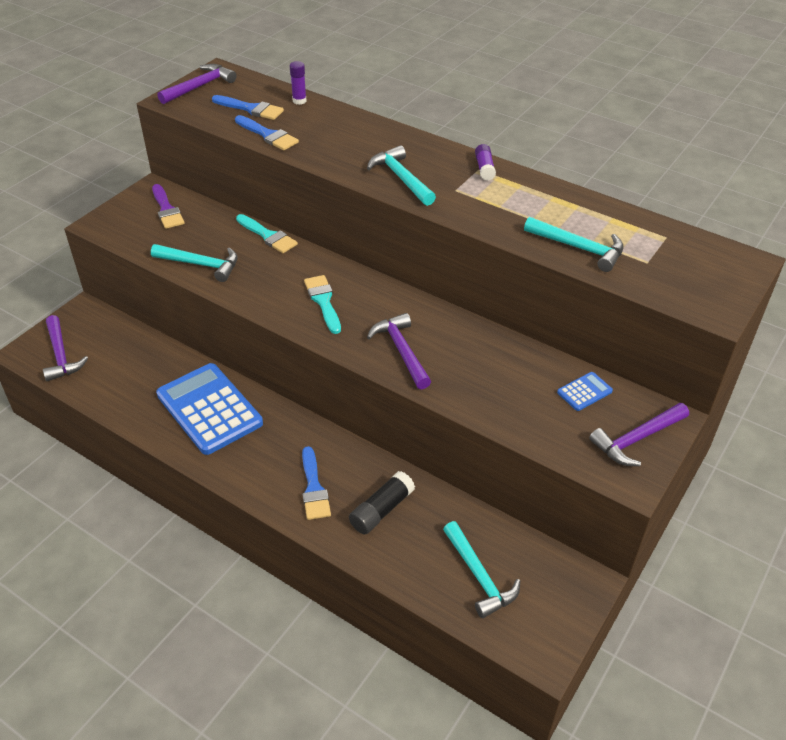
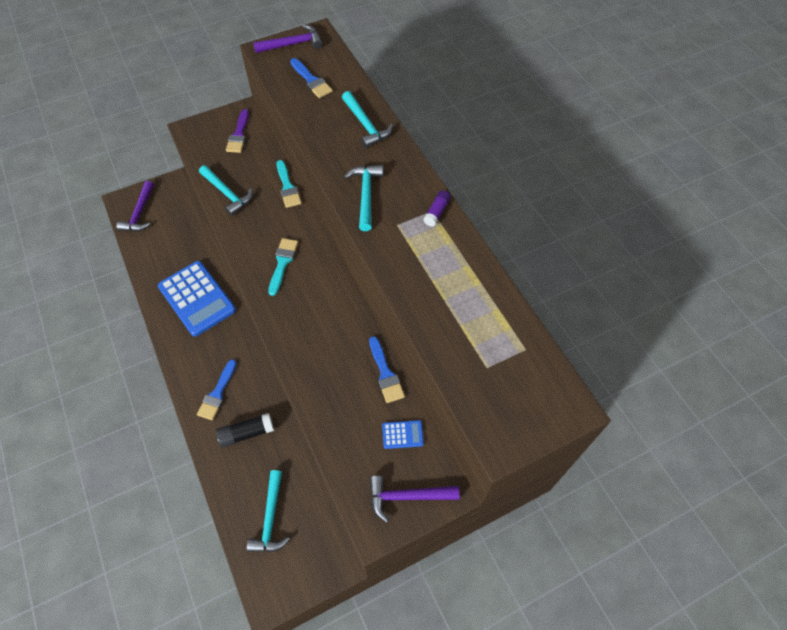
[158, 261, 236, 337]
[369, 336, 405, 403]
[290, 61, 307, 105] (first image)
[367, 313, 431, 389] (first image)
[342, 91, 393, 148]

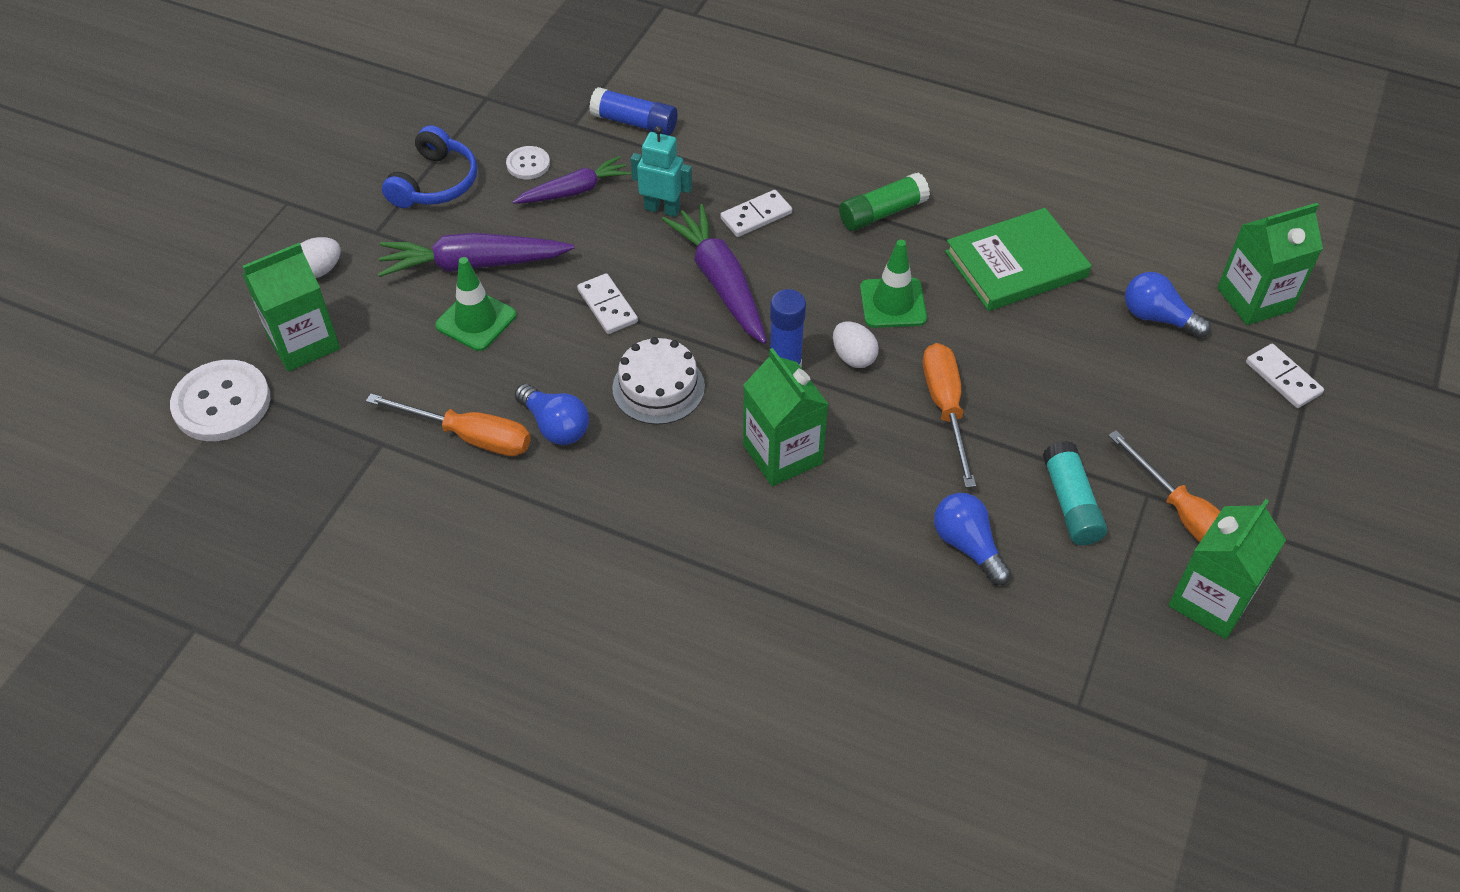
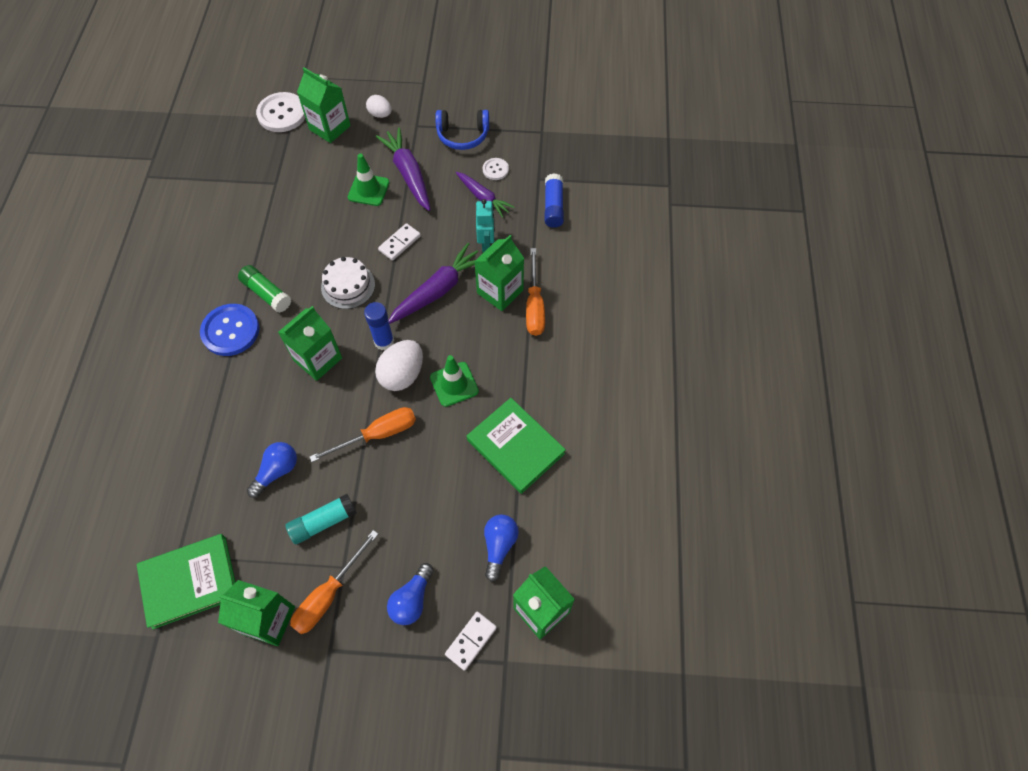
[526, 248, 545, 336]
[387, 563, 434, 625]
[474, 235, 524, 311]
[375, 340, 423, 391]
[238, 265, 291, 313]
[137, 534, 235, 630]
[200, 304, 260, 356]

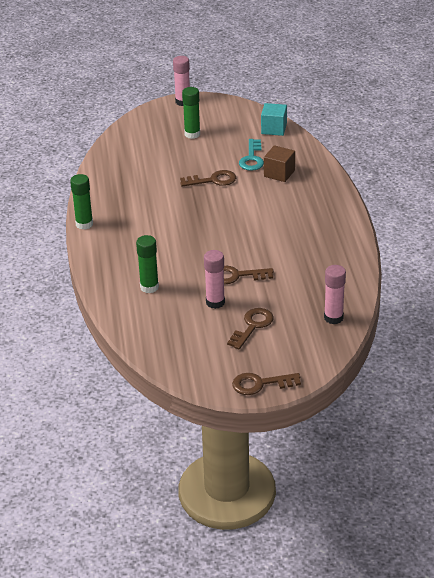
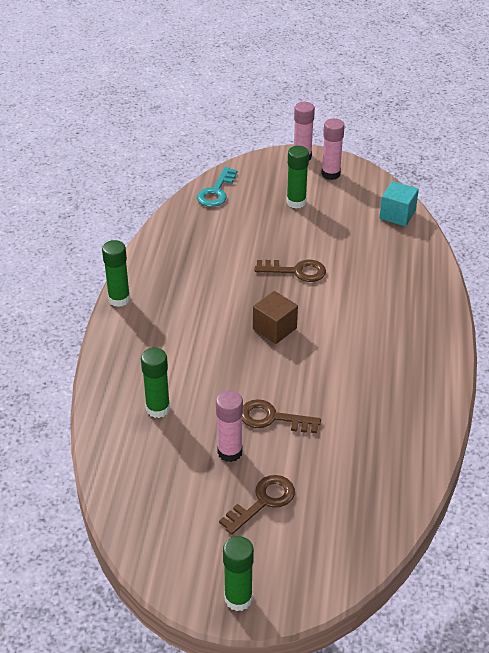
[223, 536, 254, 611]
[197, 167, 238, 207]
[253, 291, 298, 344]
[321, 118, 345, 180]

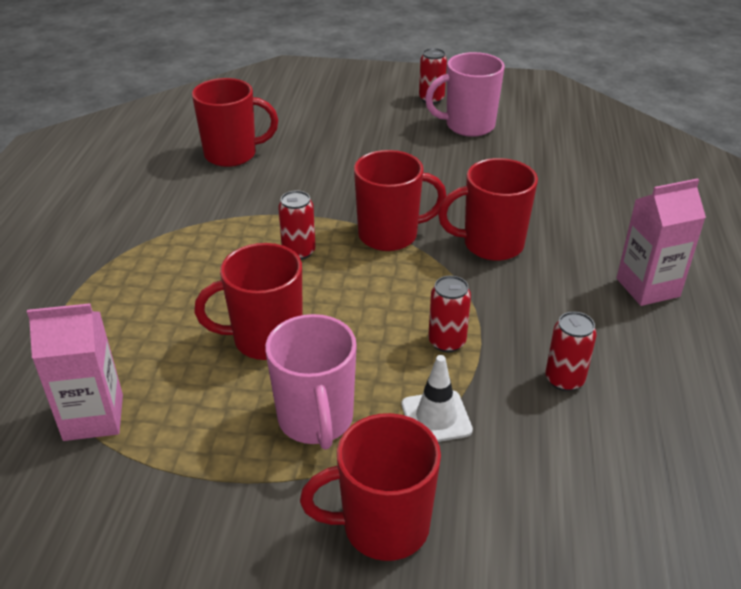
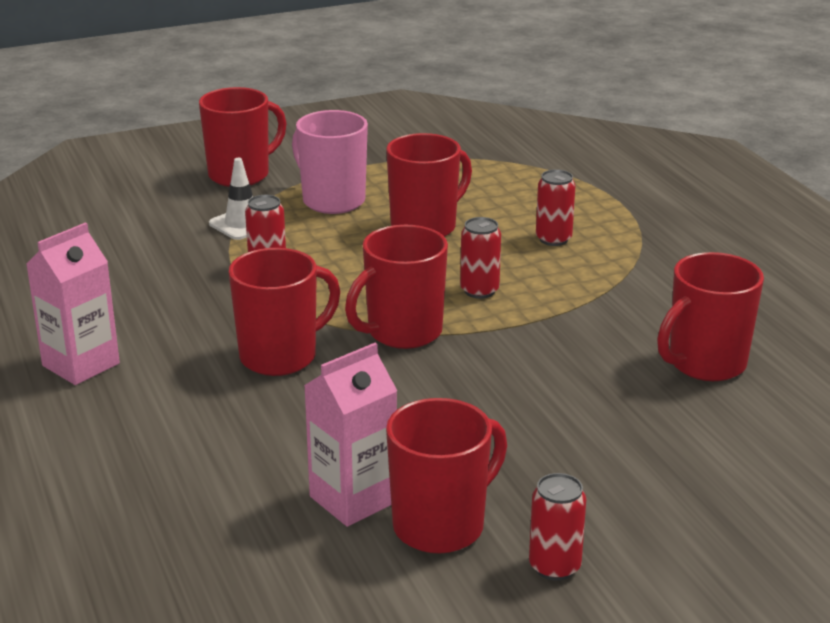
[304, 343, 397, 527]
[386, 398, 507, 554]
[536, 169, 576, 246]

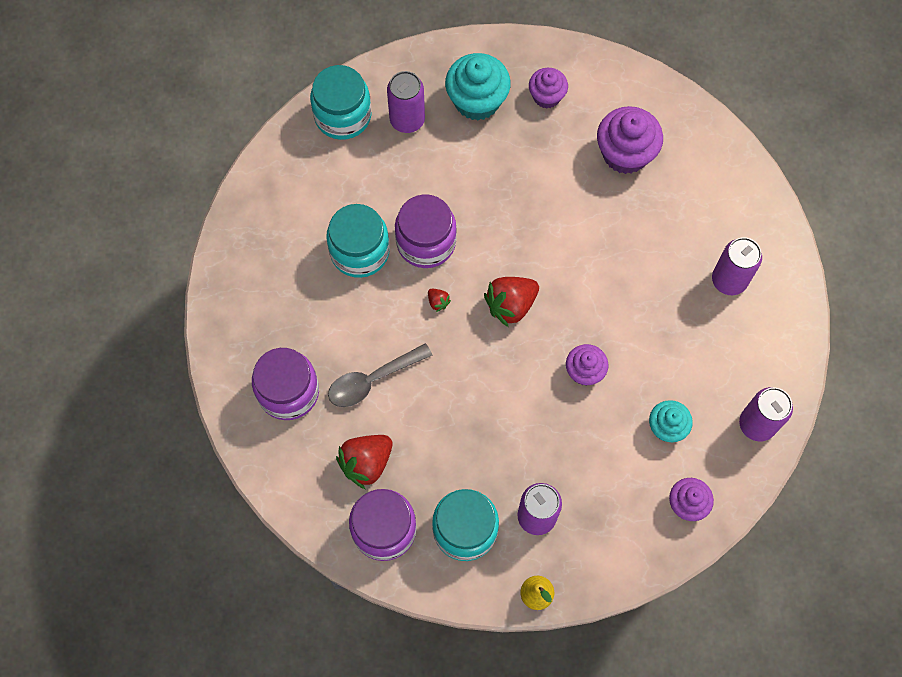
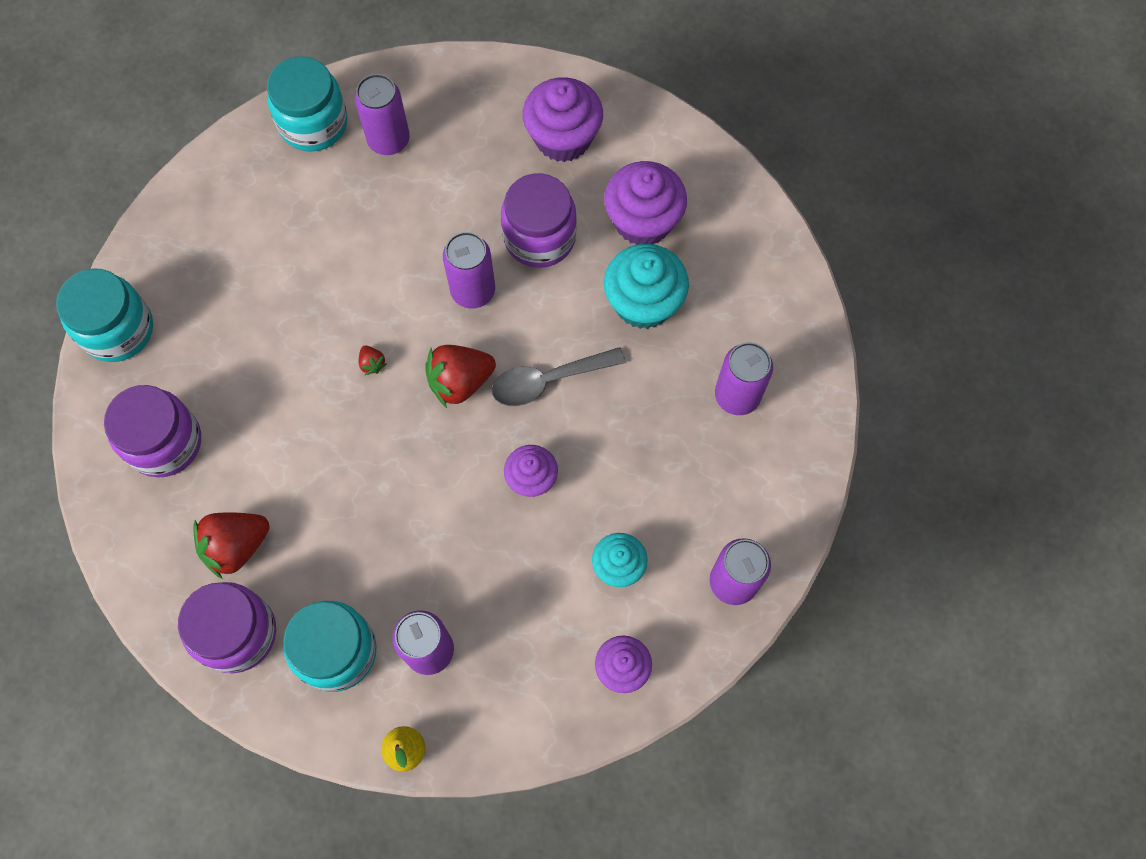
[56, 268, 153, 362]
[491, 347, 626, 406]
[501, 173, 577, 268]
[604, 244, 689, 329]
[523, 77, 603, 162]
[443, 232, 495, 309]

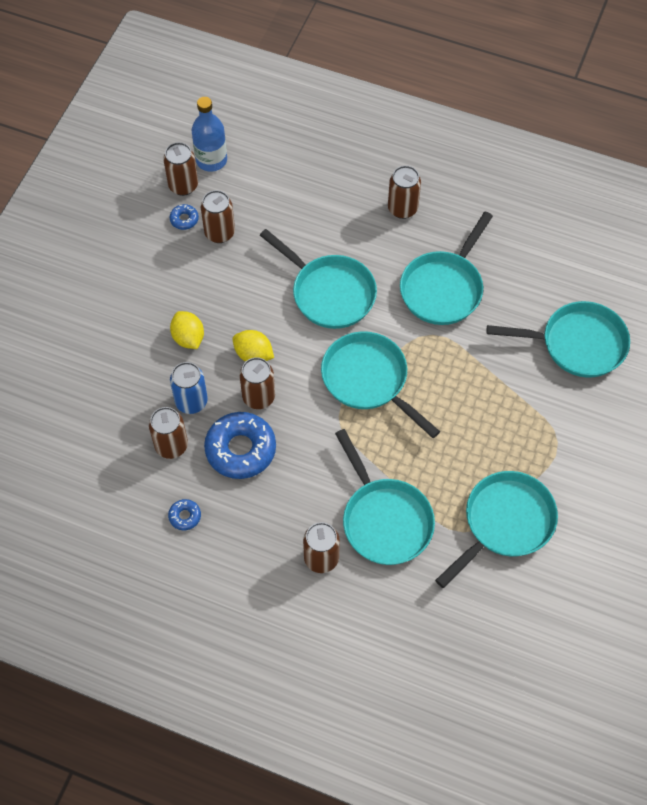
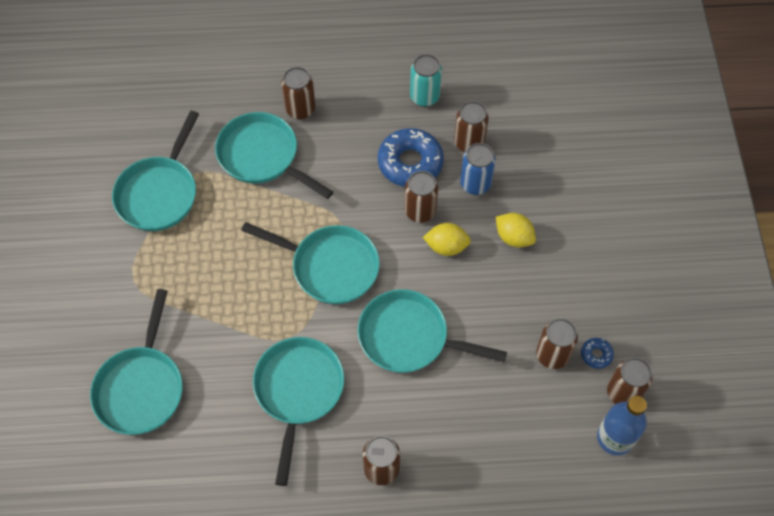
[410, 54, 442, 107]
[90, 289, 183, 435]

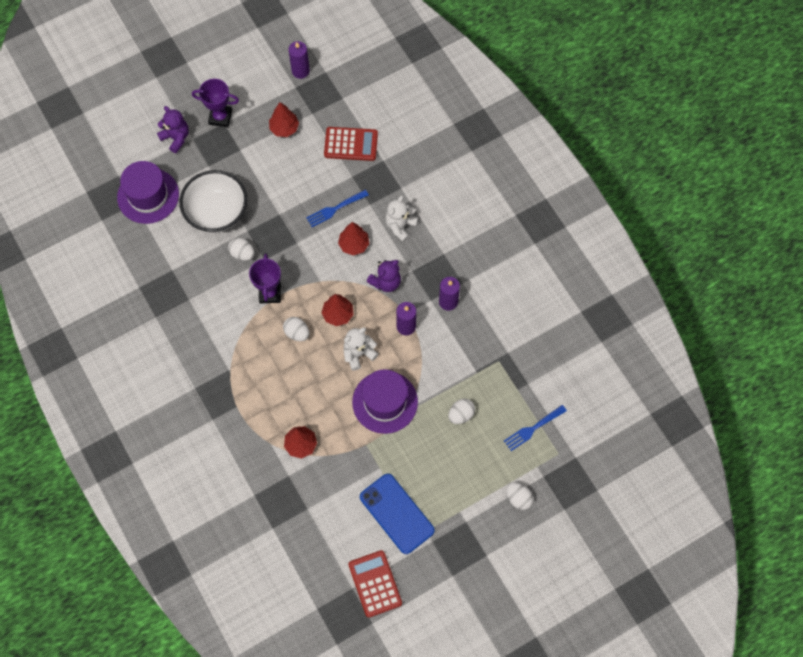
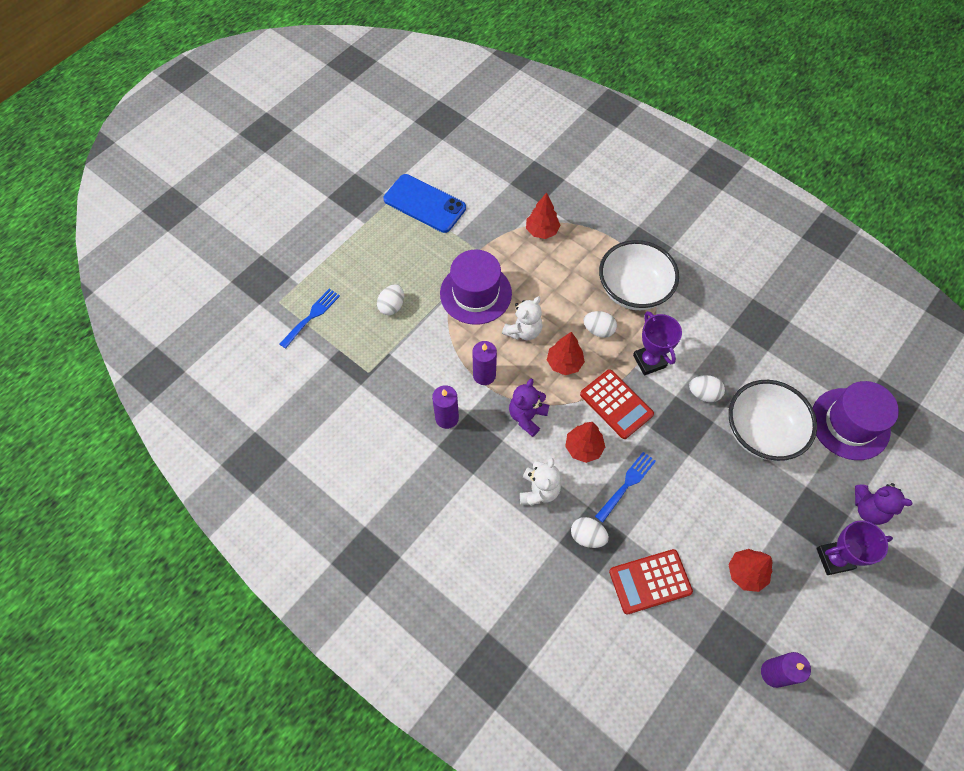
[580, 369, 654, 439]
[571, 517, 609, 548]
[599, 240, 679, 310]

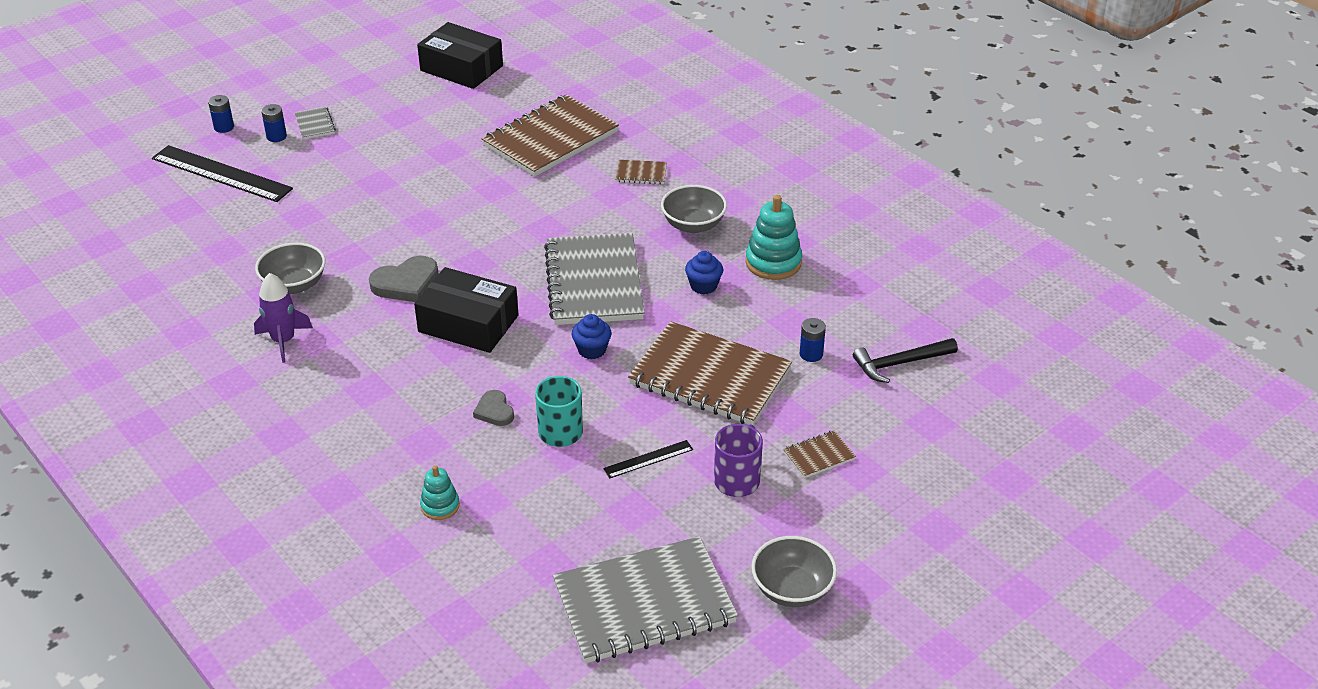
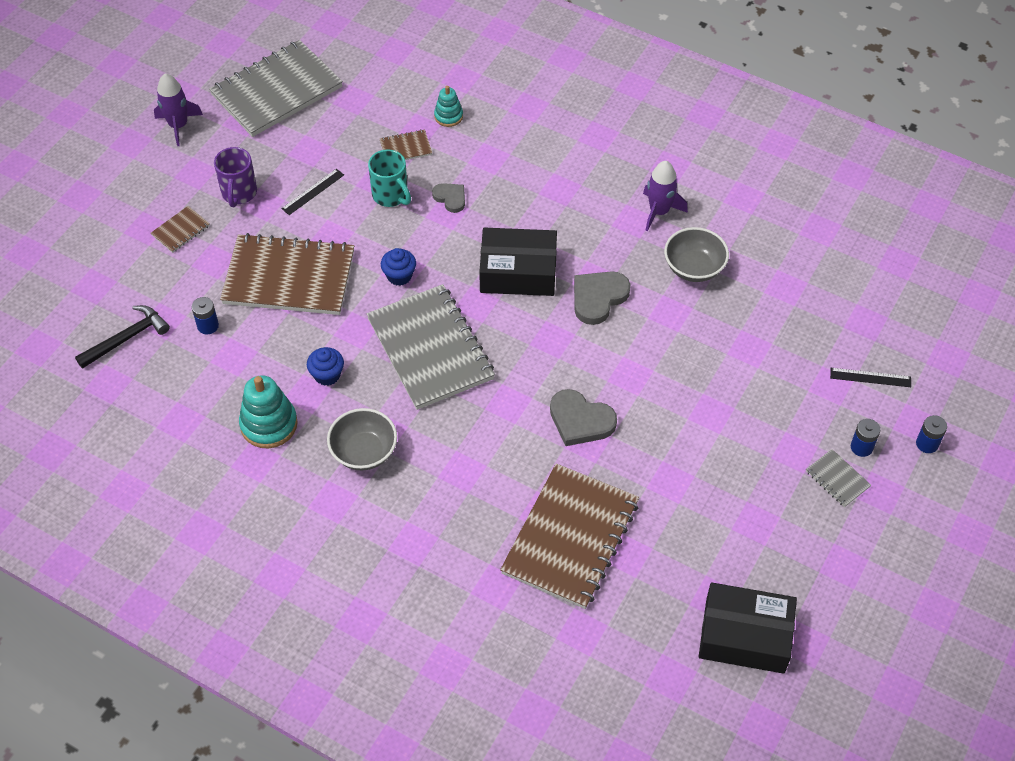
[830, 368, 911, 387]
[380, 130, 432, 160]
[154, 73, 203, 146]
[550, 389, 617, 446]

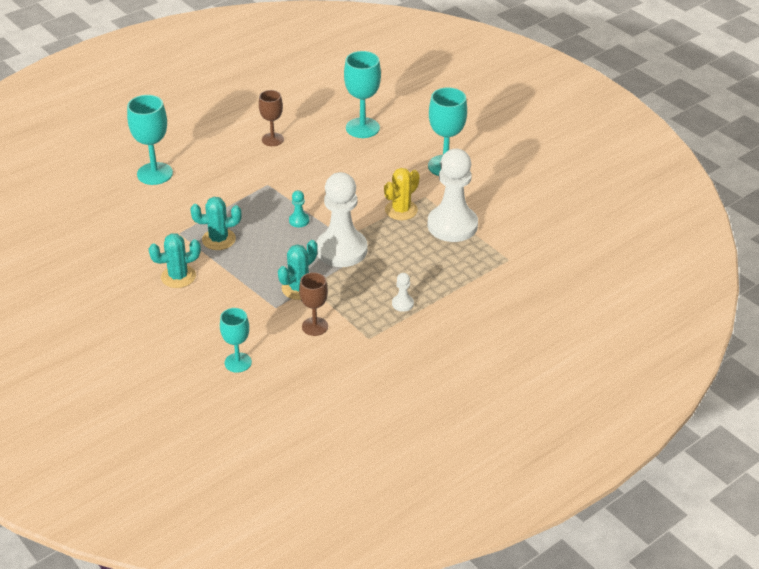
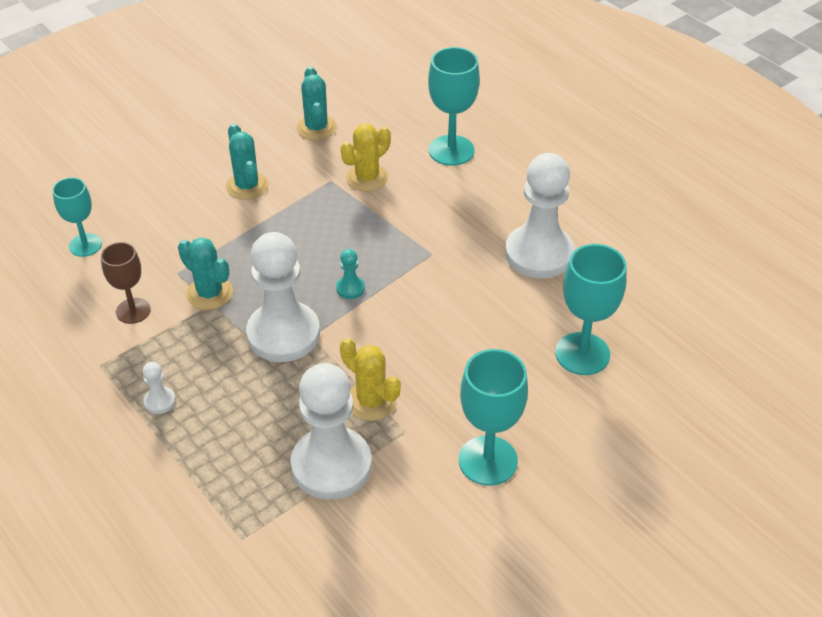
[297, 66, 337, 140]
[505, 153, 574, 279]
[340, 123, 391, 192]

